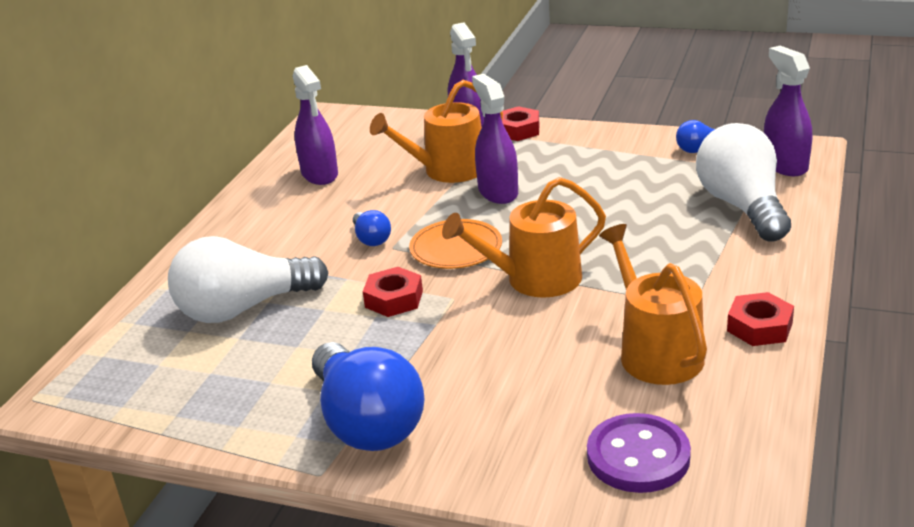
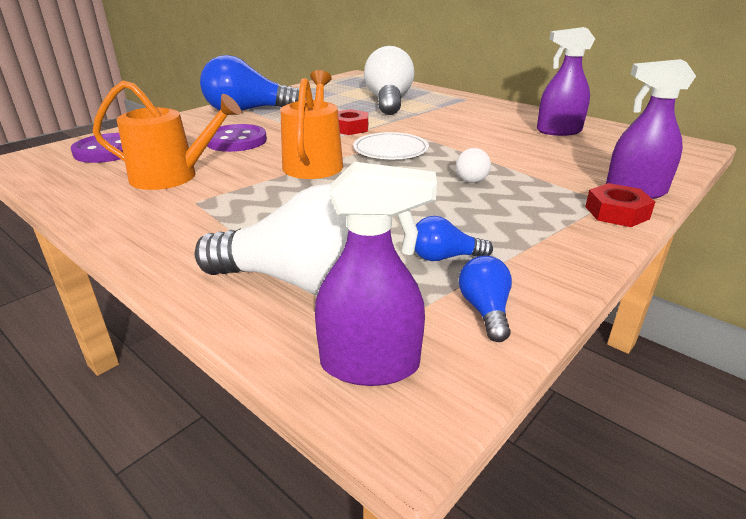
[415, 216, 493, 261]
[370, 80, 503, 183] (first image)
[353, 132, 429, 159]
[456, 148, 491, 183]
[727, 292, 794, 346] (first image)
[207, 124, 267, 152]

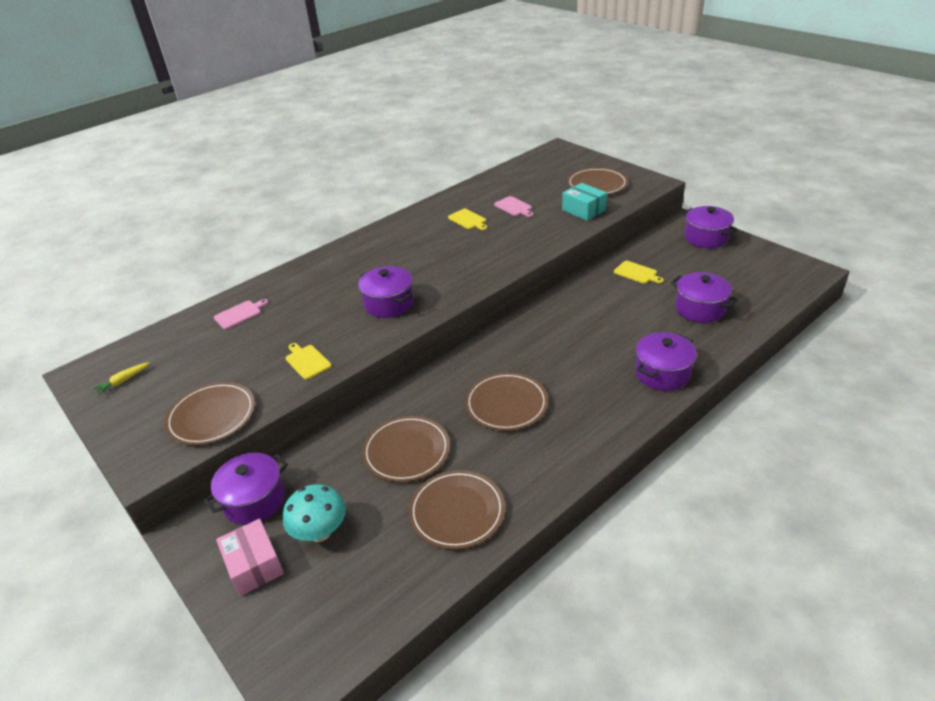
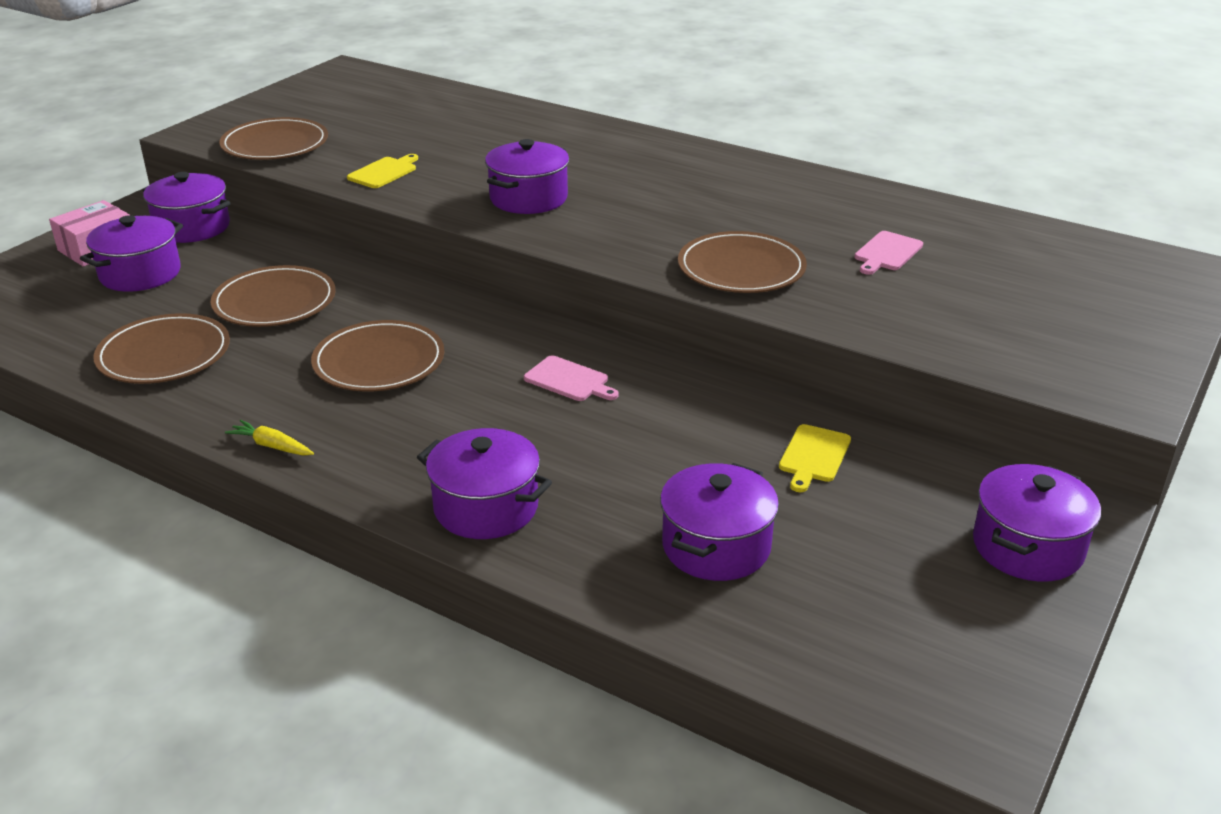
[225, 420, 314, 455]
[524, 356, 619, 401]
[80, 215, 183, 292]
[448, 209, 487, 230] (first image)
[562, 183, 607, 221] (first image)
[678, 231, 807, 293]

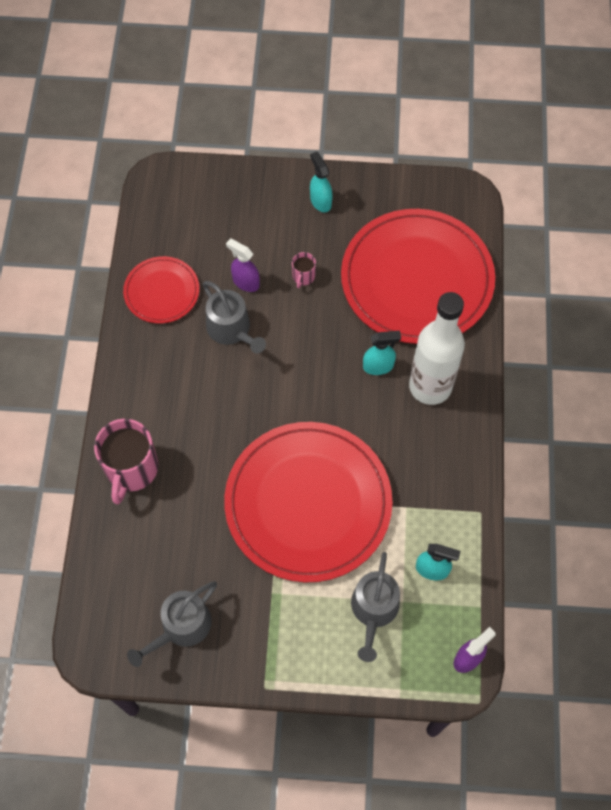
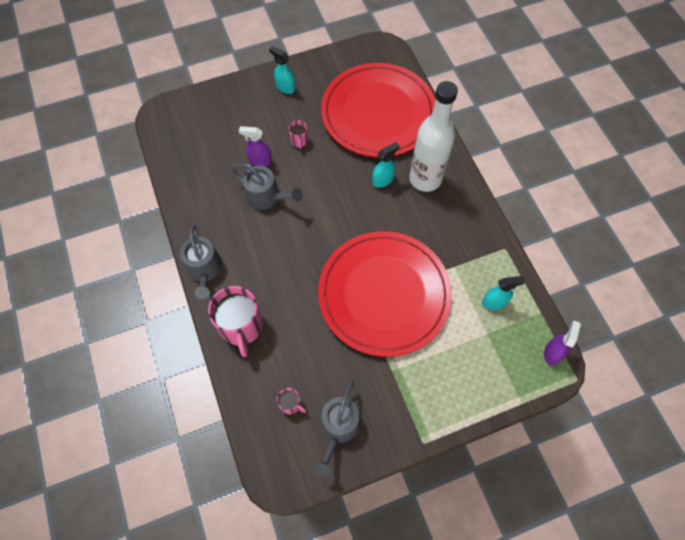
[123, 256, 199, 324] (first image)
[180, 225, 222, 300]
[277, 388, 306, 415]

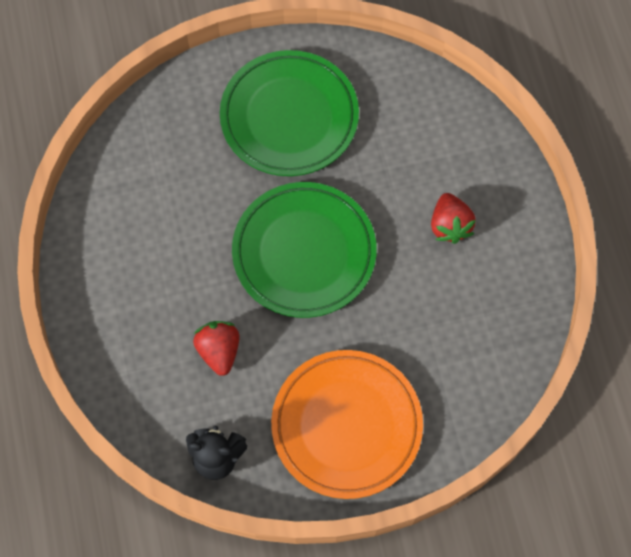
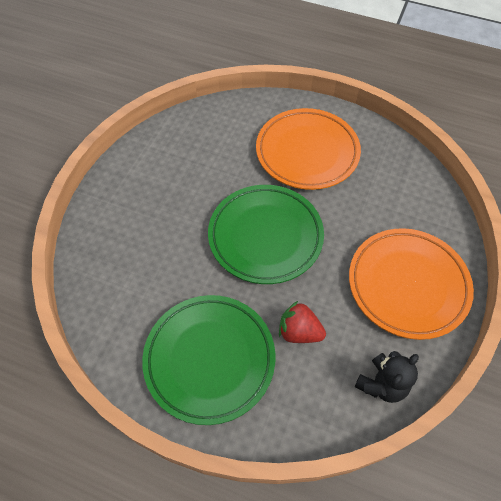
[142, 295, 275, 425]
[256, 108, 361, 190]

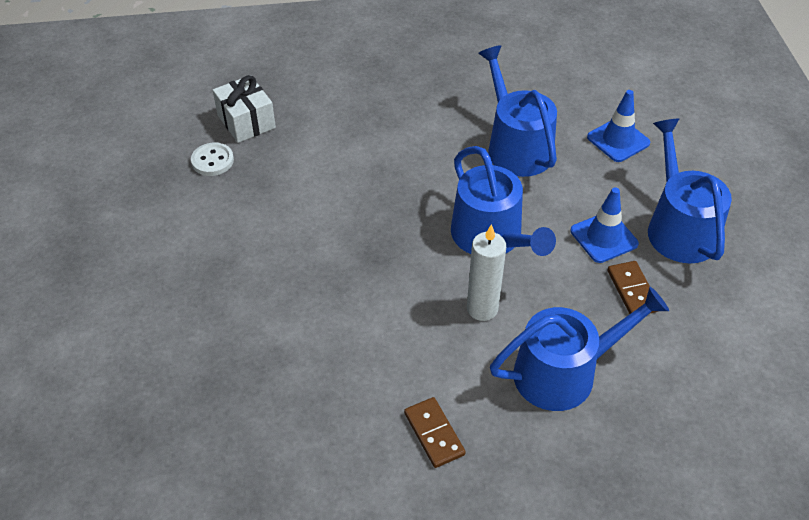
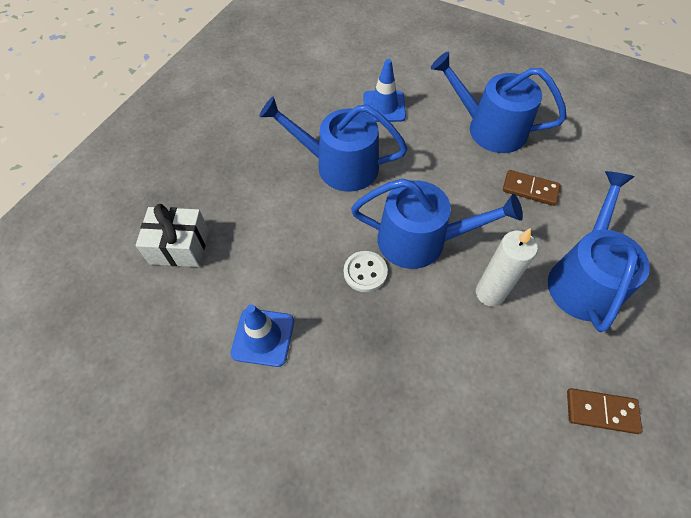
[344, 251, 388, 292]
[136, 204, 209, 267]
[231, 305, 294, 367]

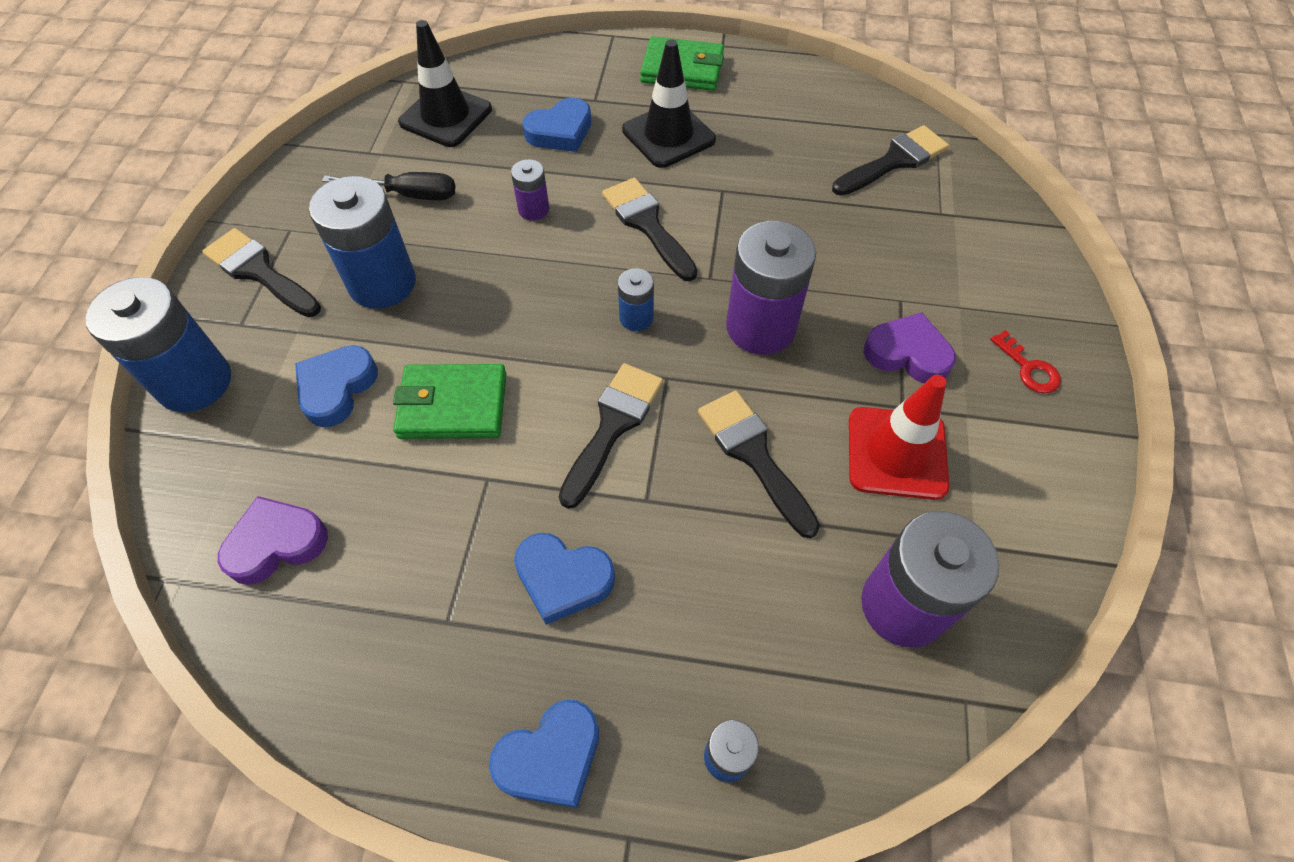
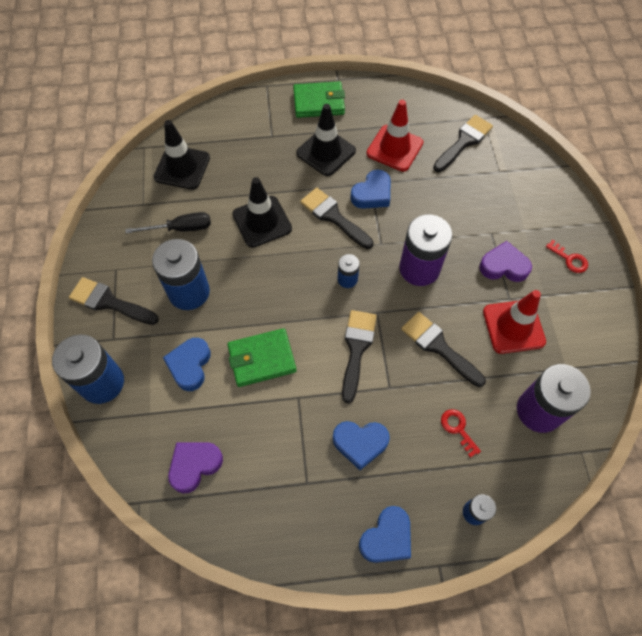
[232, 177, 292, 248]
[350, 169, 390, 209]
[367, 100, 423, 172]
[441, 409, 481, 458]

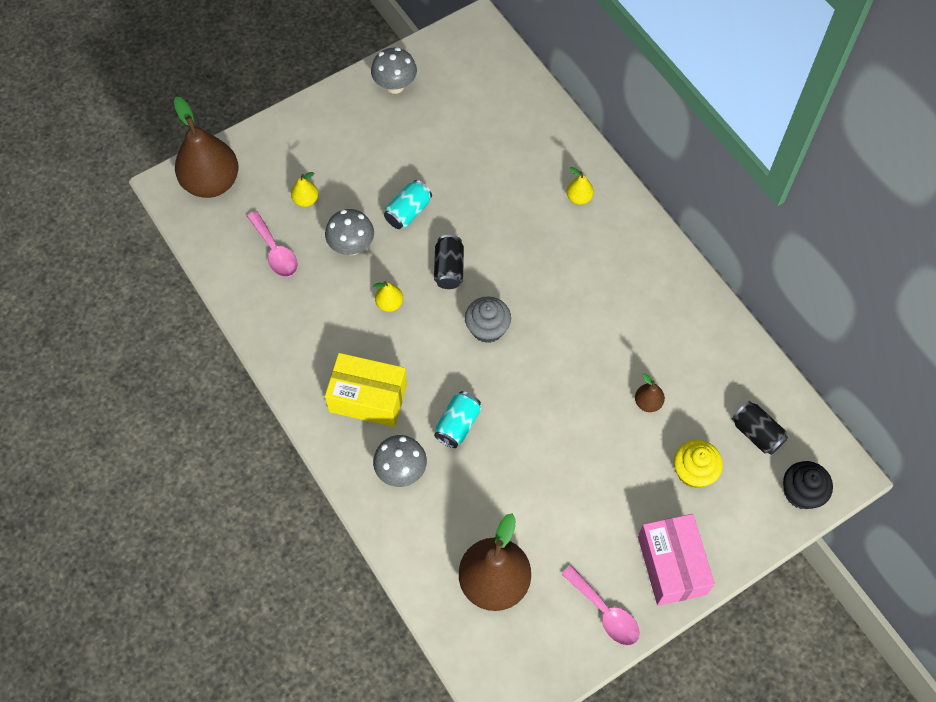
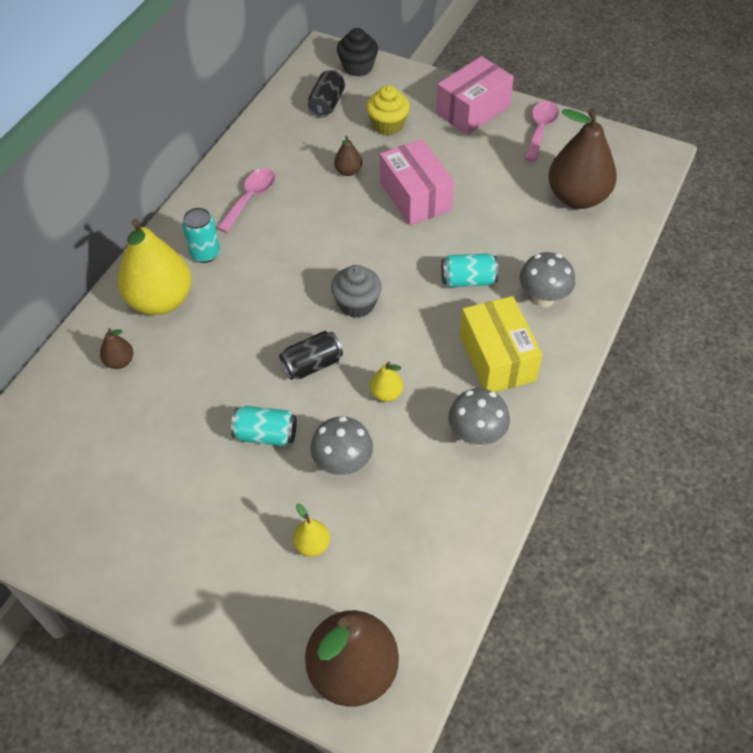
[217, 168, 275, 233]
[448, 388, 510, 446]
[118, 219, 192, 315]
[100, 328, 133, 369]
[182, 208, 220, 263]
[380, 139, 454, 226]

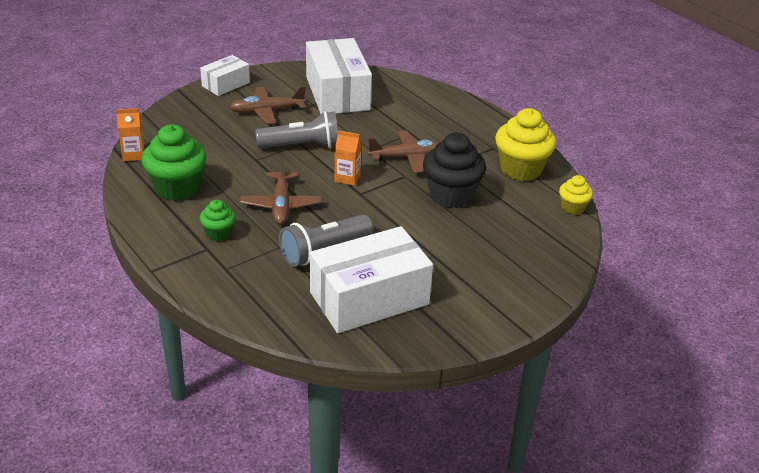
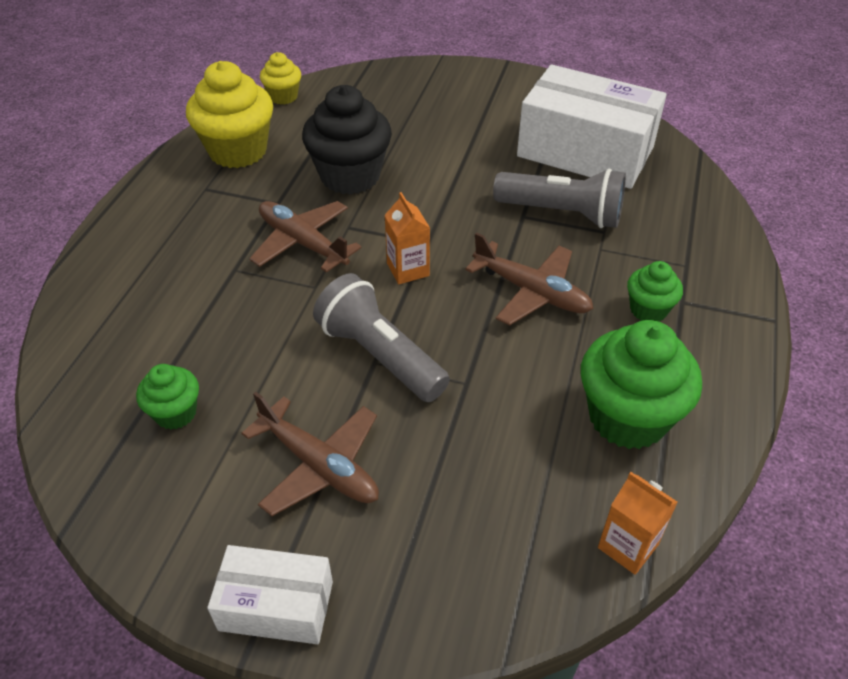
[465, 232, 593, 326]
[136, 364, 199, 430]

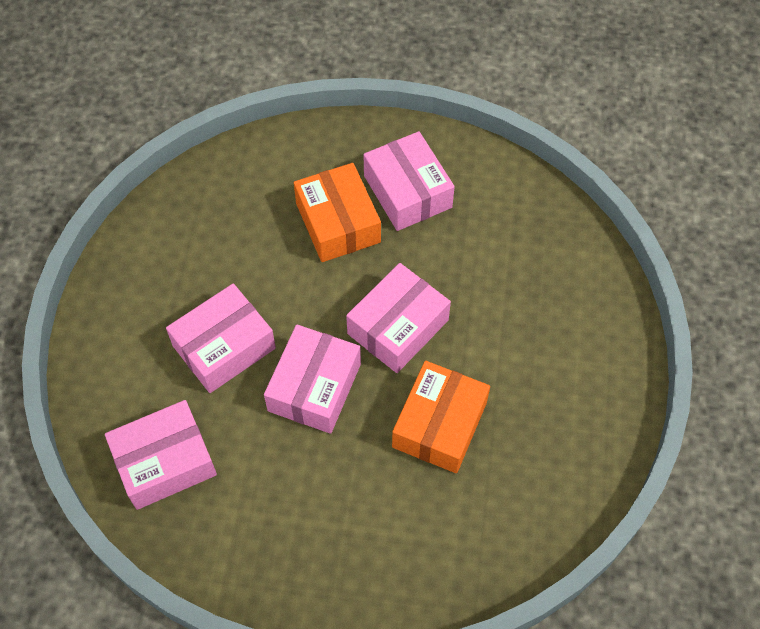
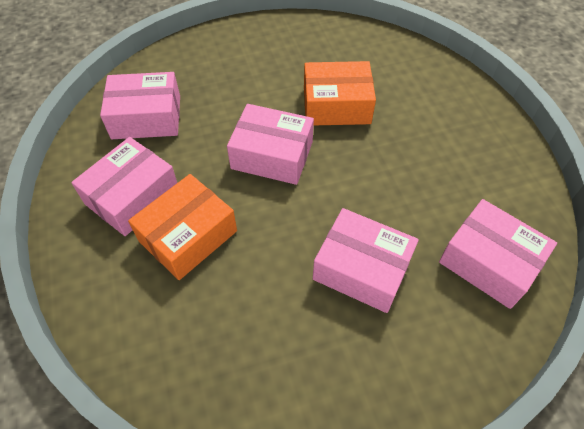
[100, 72, 180, 139]

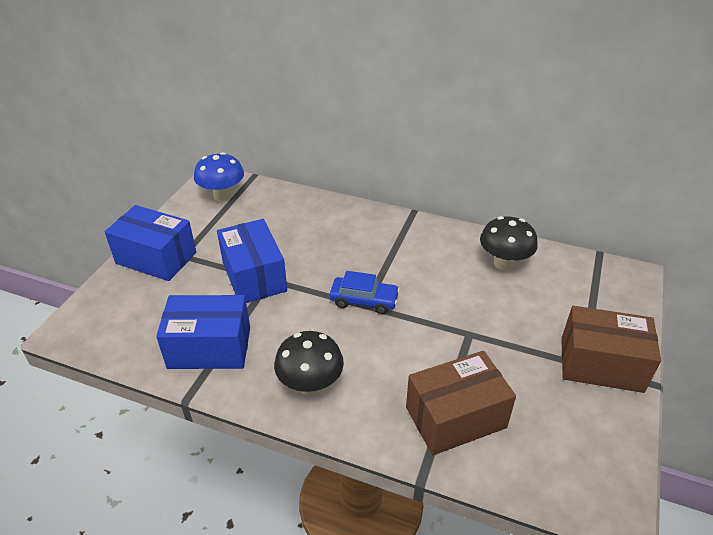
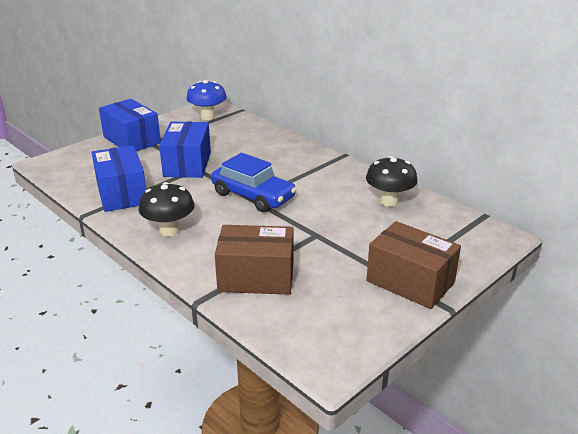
[92, 145, 146, 212]
[211, 153, 297, 212]

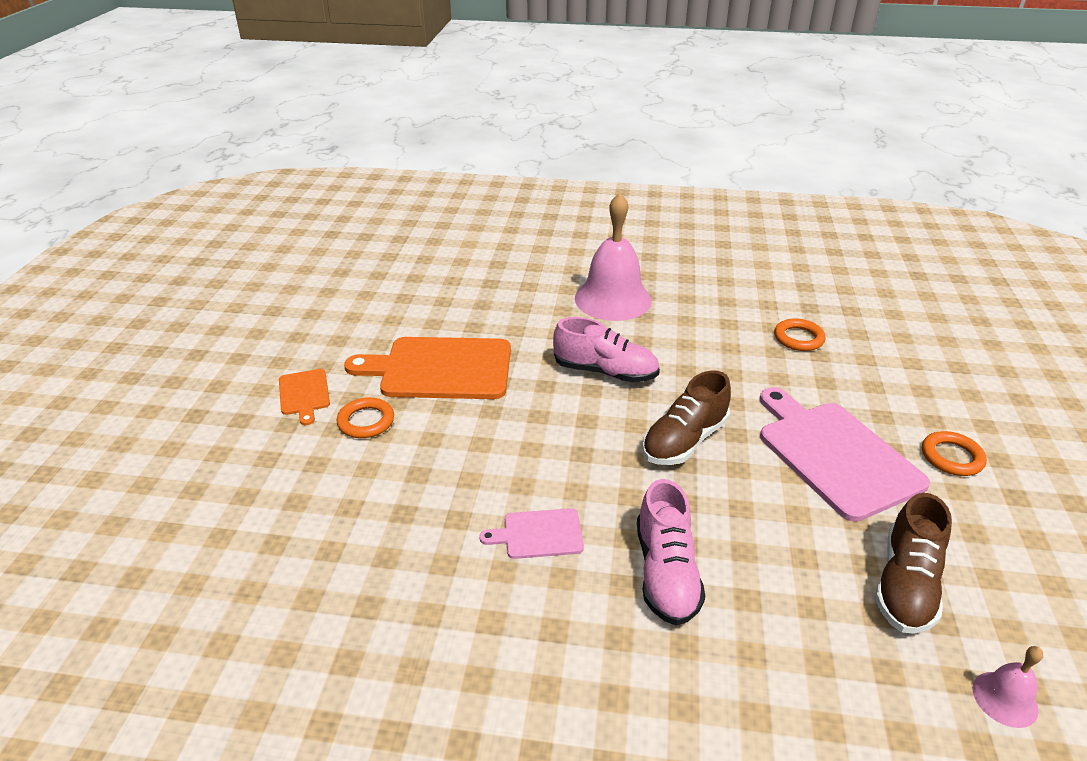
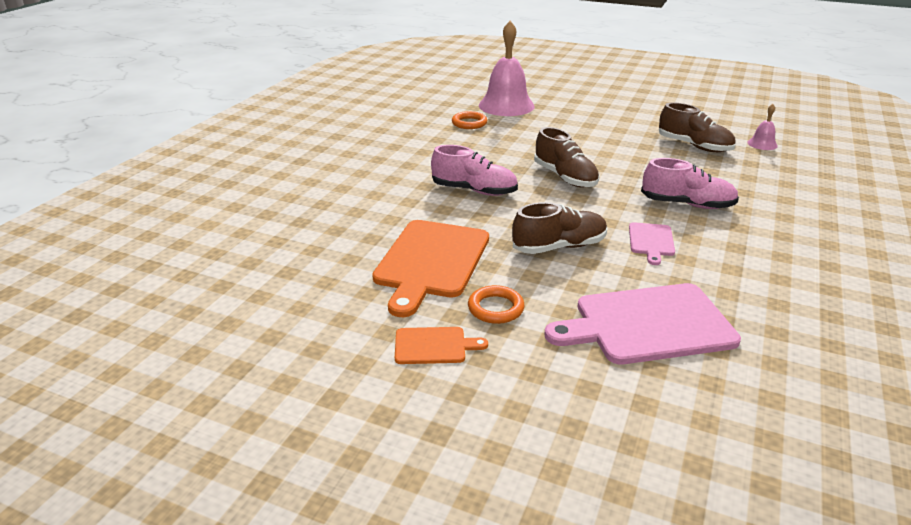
[431, 145, 518, 196]
[479, 21, 535, 116]
[545, 283, 741, 364]
[922, 431, 987, 476] (first image)
[512, 202, 607, 254]

